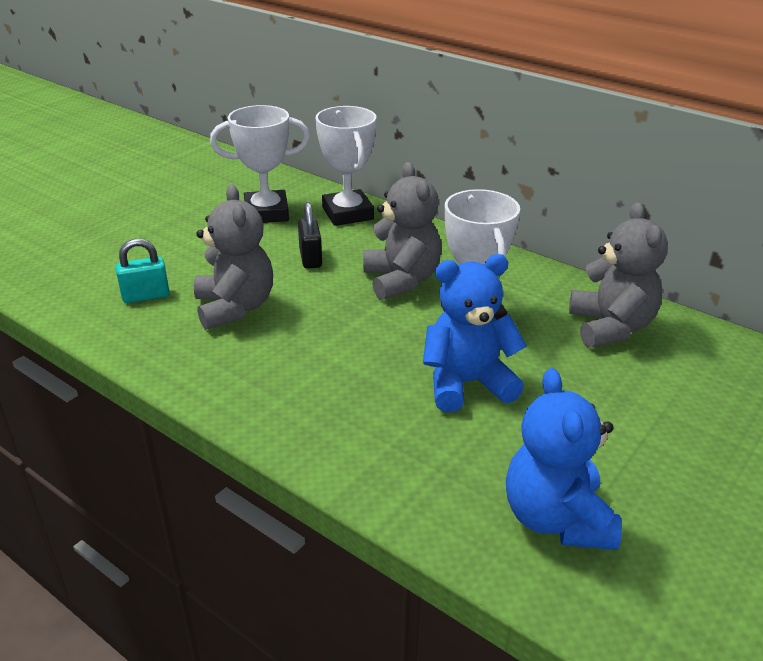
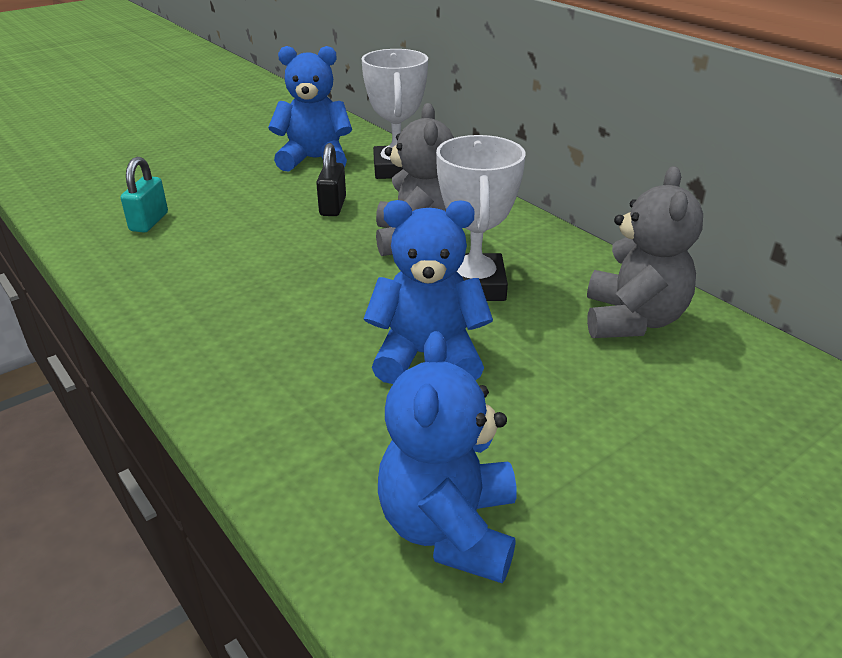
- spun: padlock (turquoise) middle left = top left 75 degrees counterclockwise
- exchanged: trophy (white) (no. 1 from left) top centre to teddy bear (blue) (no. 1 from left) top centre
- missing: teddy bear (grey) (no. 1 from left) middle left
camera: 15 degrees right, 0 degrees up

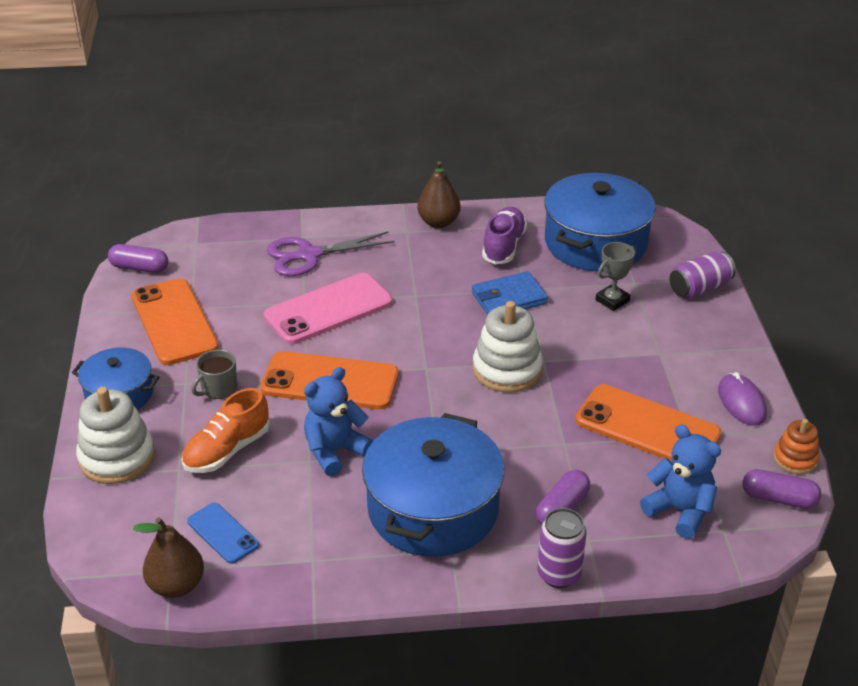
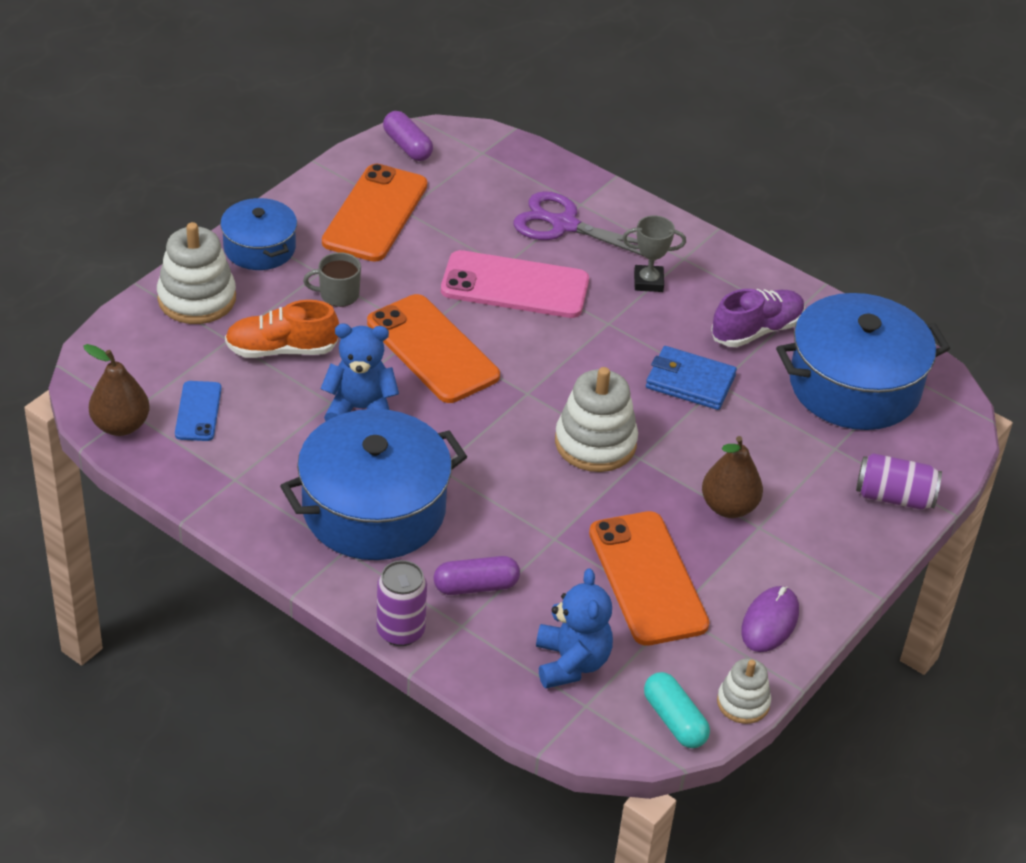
- relocated: trophy (grey) middle right to top centre
- colour: capsule (purple) (no. 3 from left) bottom right to capsule (turquoise) bottom centre
- relocated: pear (brown) (no. 2 from left) top centre to middle right
- colour: stacking toy (orange) middle right to stacking toy (white) (no. 3 from left) bottom right
camera: 40 degrees right, 5 degrees up

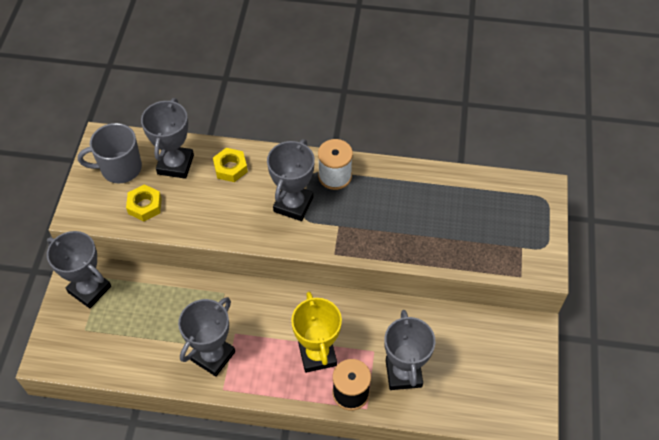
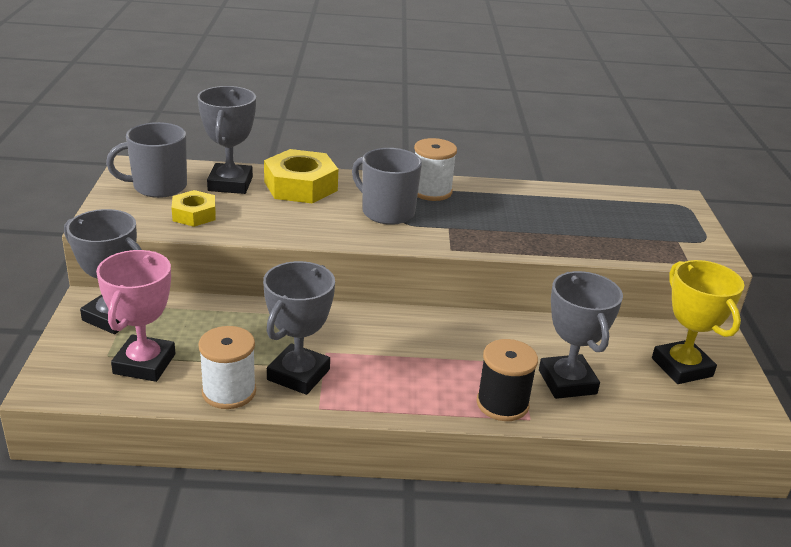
- appeared: trophy (pink) middle left
- appeared: spool (white) (no. 1 from left) bottom left
- size: nut (yellow) (no. 2 from left) centre = top centre x1.68
- exchanged: trophy (grey) (no. 4 from left) centre to mug (grey) (no. 2 from left) centre
- relocated: trophy (yellow) bottom centre to middle right
camera: 10 degrees left, 25 degrees down

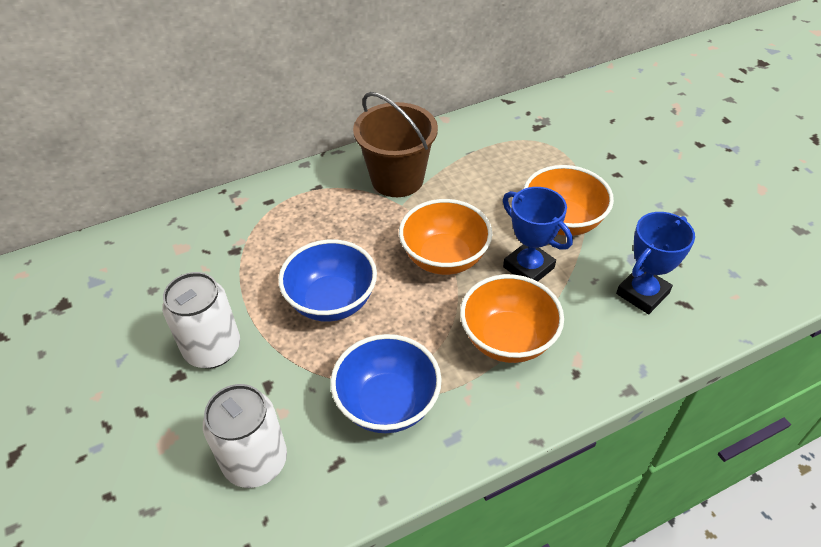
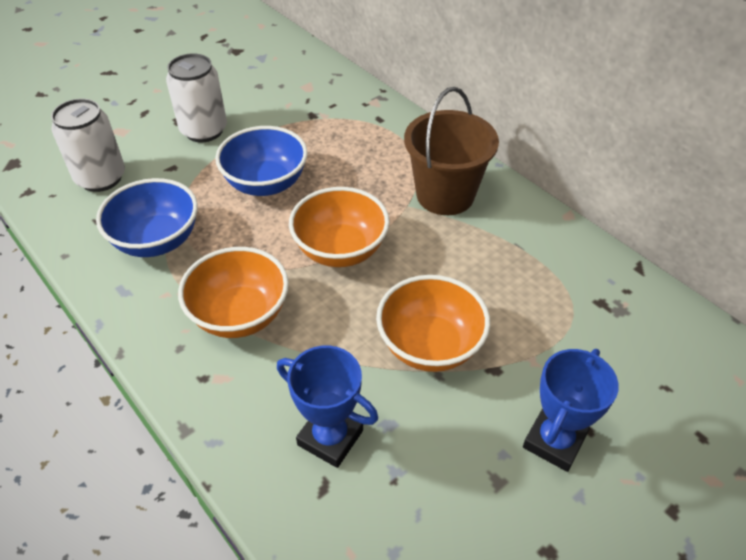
- relocated: trophy (blue) (no. 1 from left in the first image) centre to trophy (blue) (no. 2 from left) bottom right
camera: 75 degrees right, 0 degrees up

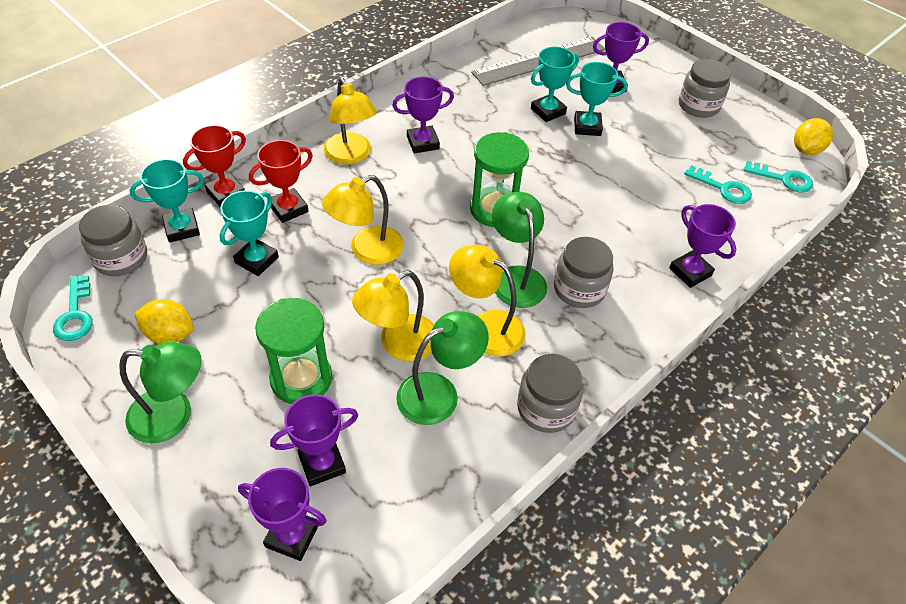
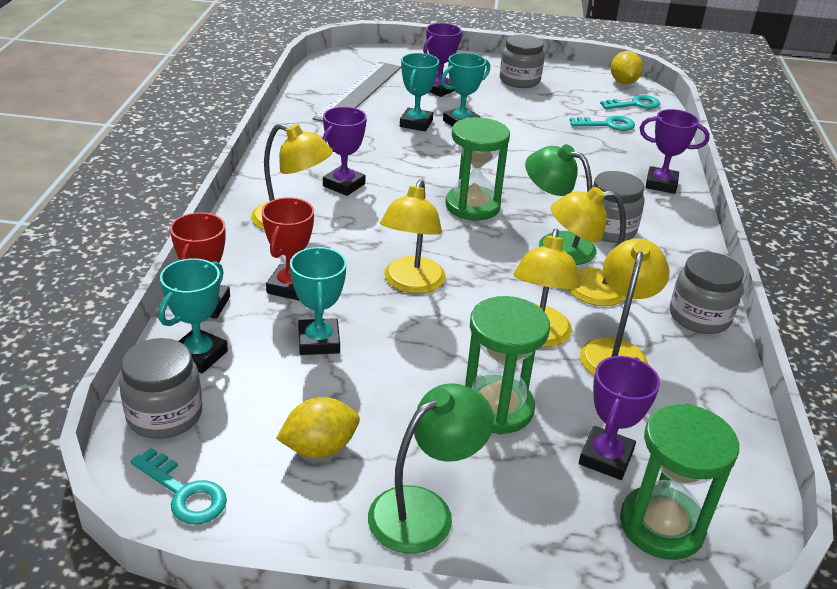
- colour: lamp (green) (no. 2 from left) centre to lamp (yellow) (no. 5 from left) middle right
- exchanged: trophy (purple) (no. 1 from left) bottom left to hourglass (green) (no. 3 from left) bottom right
camera: 40 degrees left, 15 degrees down

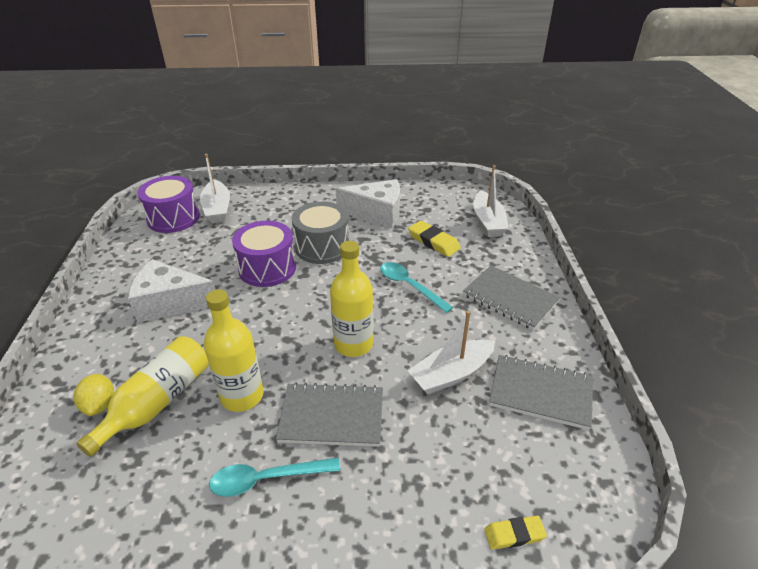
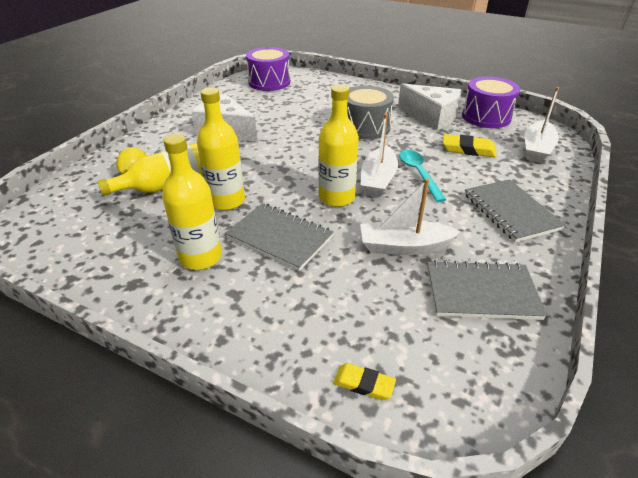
- exchanged: spoon (turquoise) (no. 1 from left) bottom centre to bottle (yellow) (no. 2 from left) middle left
- relocated: boat (white) (no. 1 from left) top left to top centre
- spun: notebook (grey) (no. 3 from left in the first image) bottom right = middle right 45 degrees counterclockwise
- spun: eraser (yellow) (no. 1 from left in the first image) centre = top right 60 degrees counterclockwise
- relocated: drum (purple) (no. 2 from left) centre to top right
camera: 30 degrees right, 0 degrees up

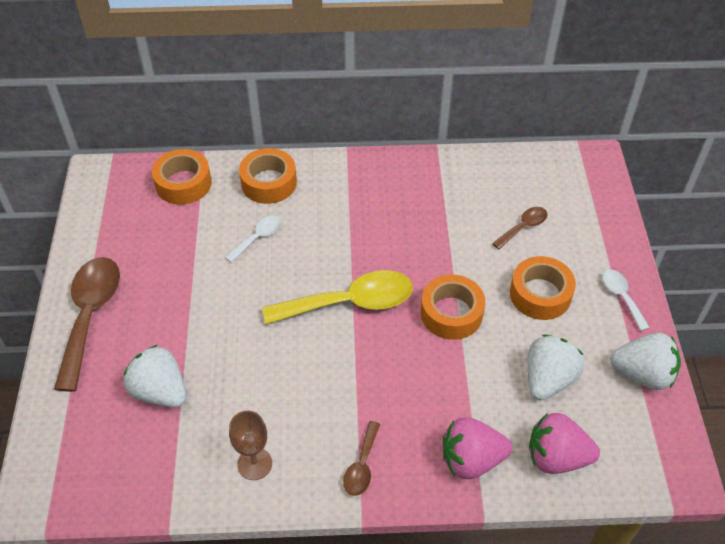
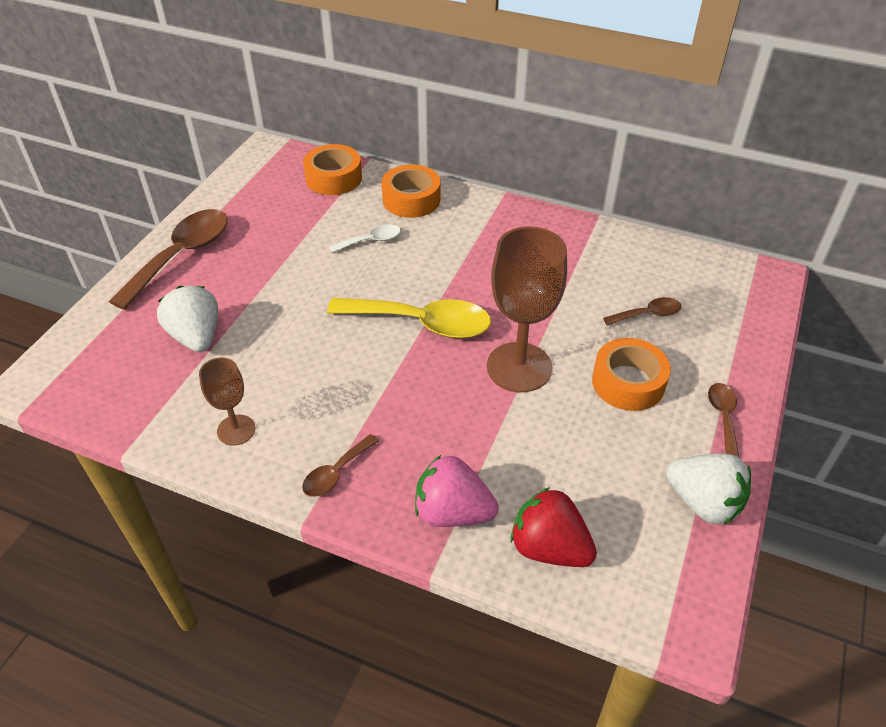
- exchanged: tape (orange) (no. 3 from left) centre to goblet (brown) (no. 2 from left) centre
- colour: strawberry (pink) (no. 2 from left) bottom right to strawberry (red) bottom centre
- colour: spoon (white) (no. 2 from left) middle right to spoon (brown) (no. 4 from left) middle right
- missing: strawberry (white) (no. 2 from left) bottom right
camera: 25 degrees right, 5 degrees down

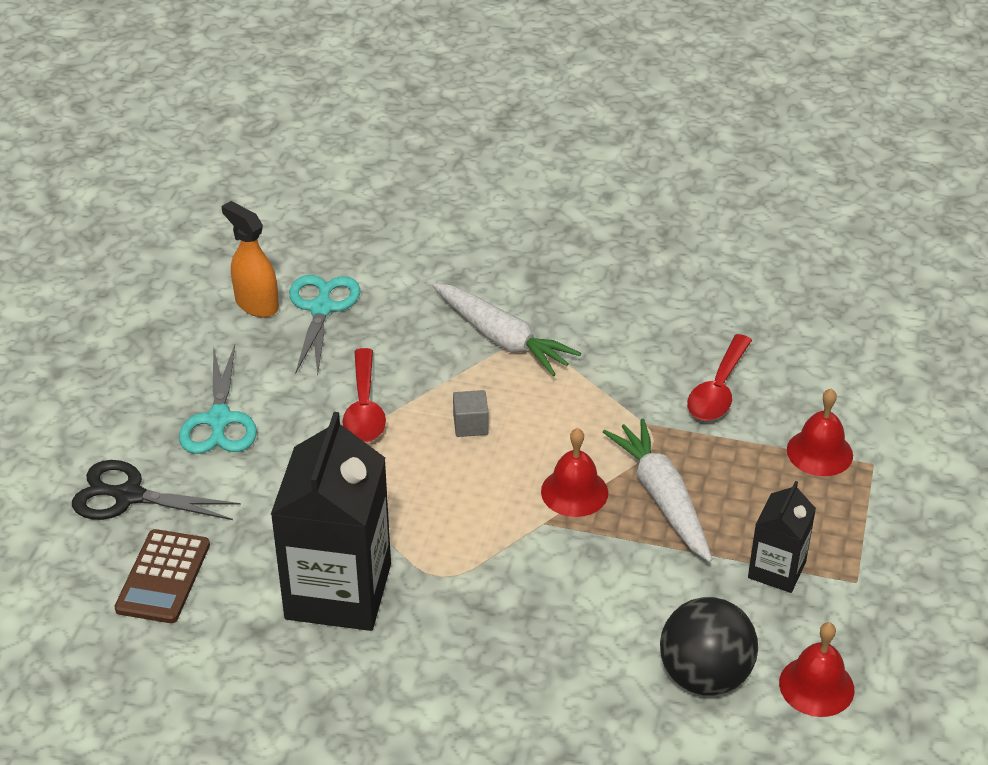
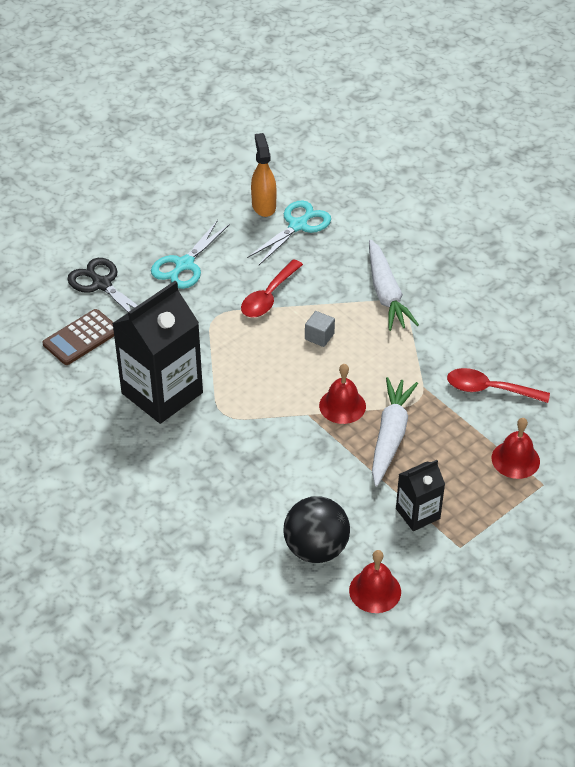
- spun: spoon (red) (no. 2 from left) middle right = middle right 45 degrees clockwise
camera: 35 degrees right, 5 degrees up

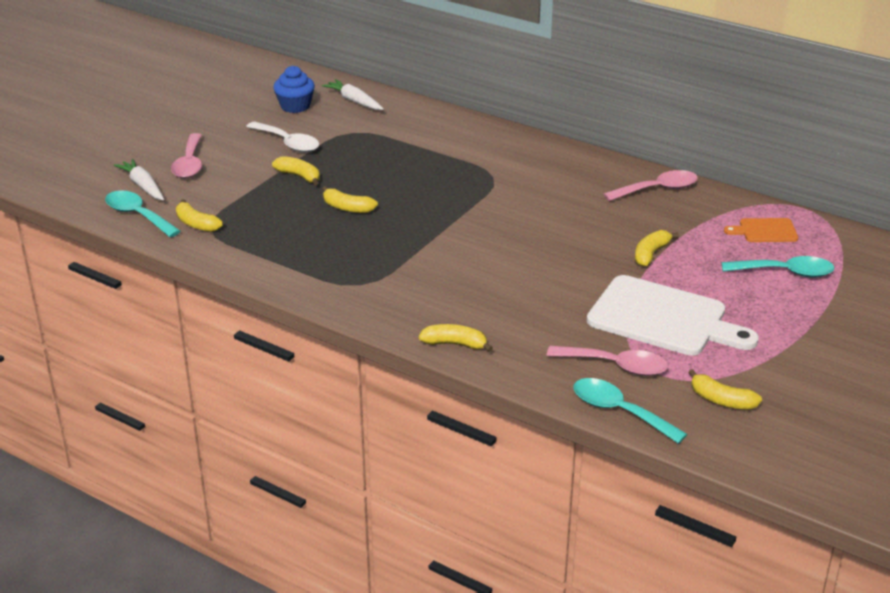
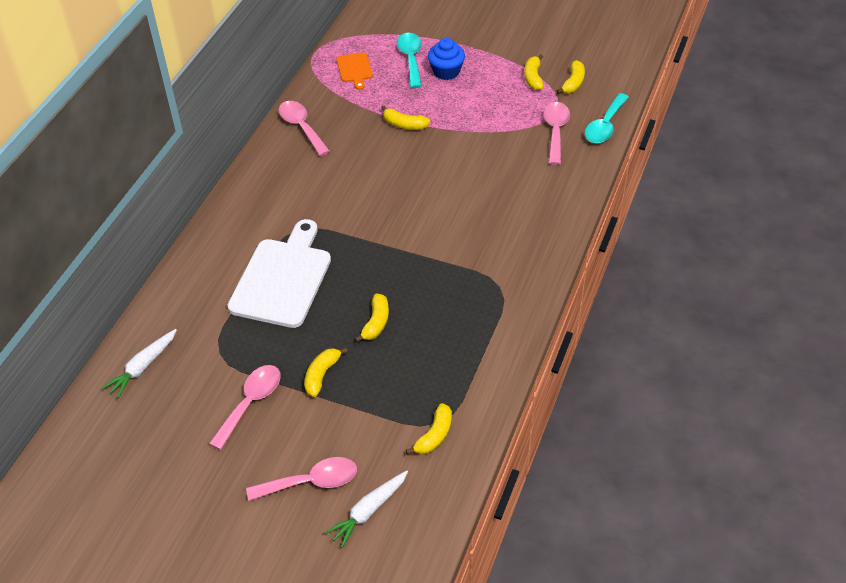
- colour: spoon (white) top left to spoon (pink) (no. 1 from left) bottom left
- relocated: cutting board (white) middle right to middle left
- relocated: cupcake (blue) top left to top centre
- relocated: banana (yellow) (no. 4 from left in the first image) centre to banana (yellow) (no. 5 from left) top centre
- missing: spoon (turquoise) (no. 1 from left) middle left
camera: 100 degrees left, 15 degrees up

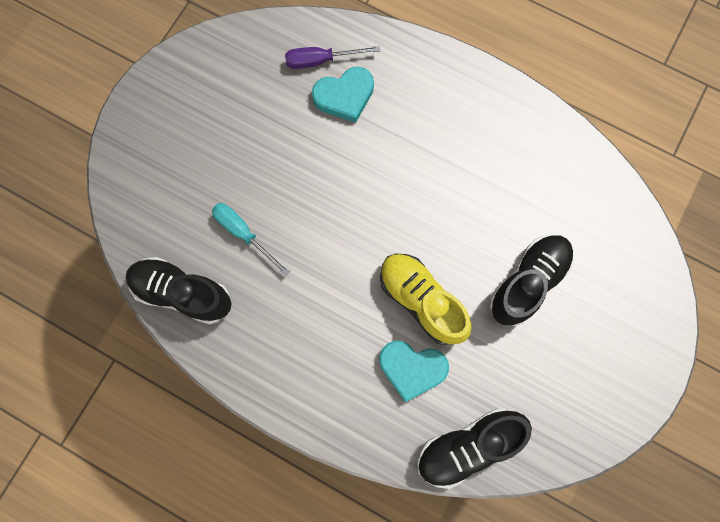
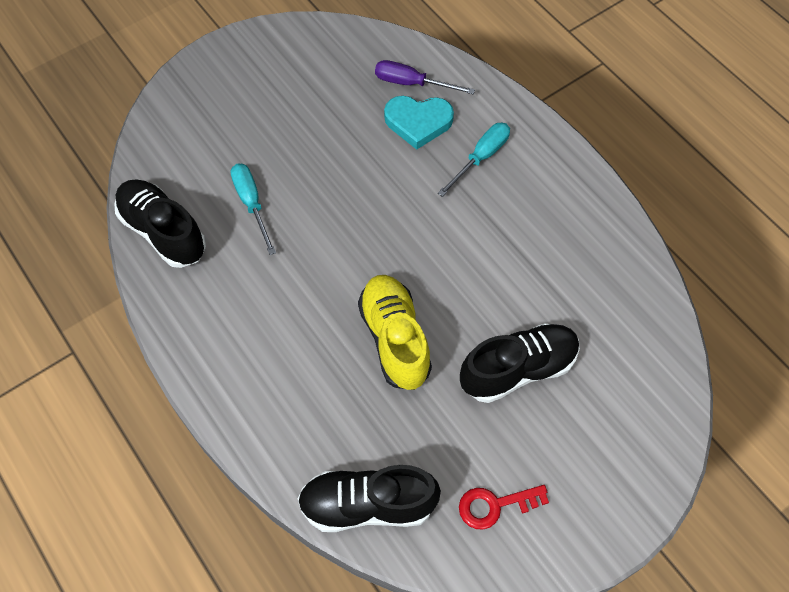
- appeared: screwdriver (turquoise) (no. 2 from left) top centre
- appeared: key (red) bottom centre
- missing: heart (turquoise) (no. 2 from left) bottom centre
camera: 25 degrees right, 15 degrees down

